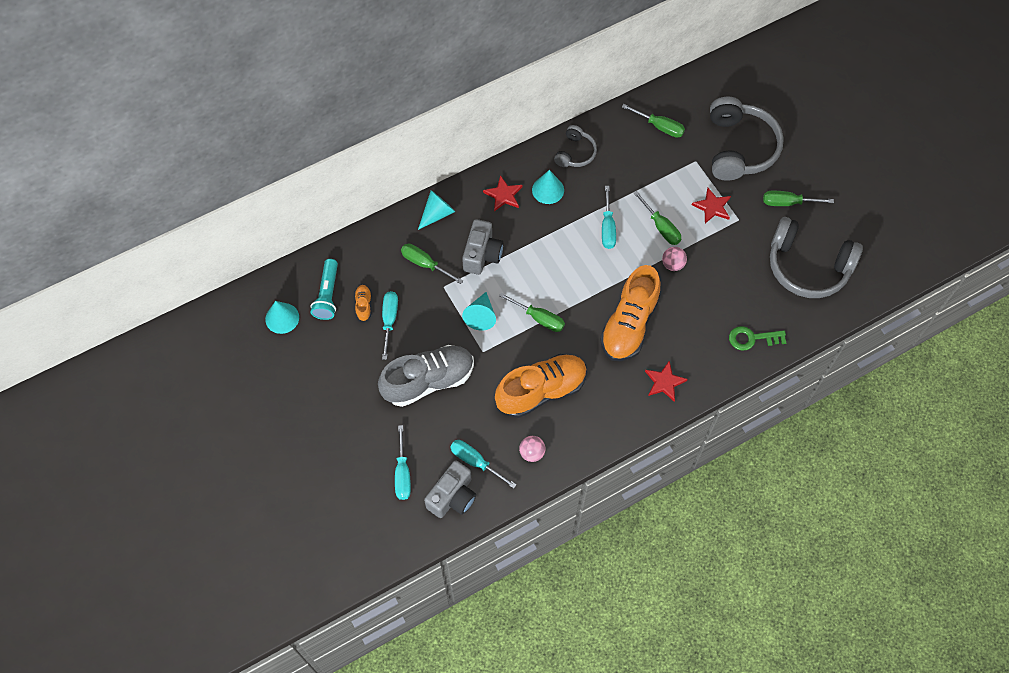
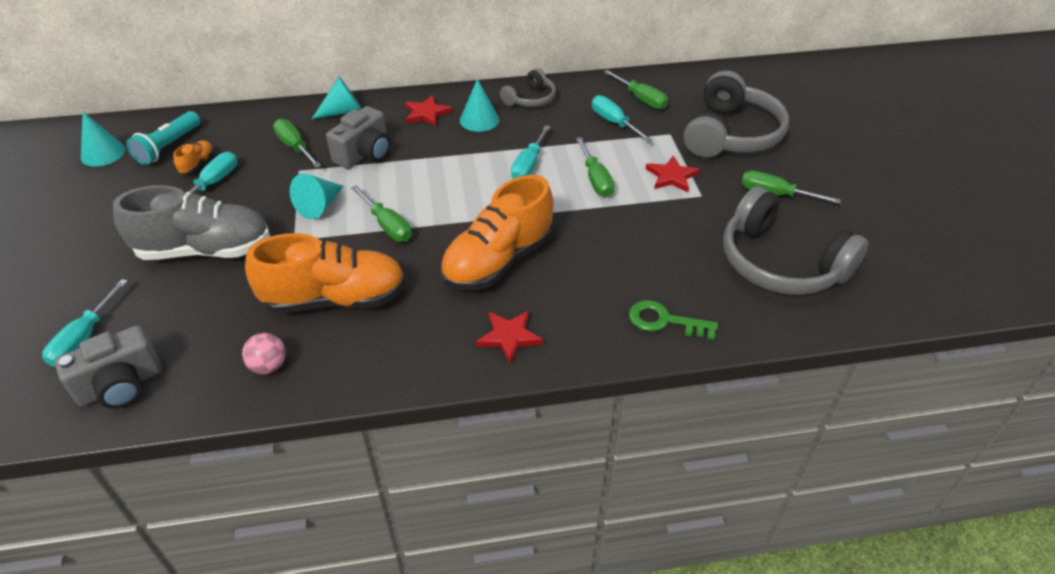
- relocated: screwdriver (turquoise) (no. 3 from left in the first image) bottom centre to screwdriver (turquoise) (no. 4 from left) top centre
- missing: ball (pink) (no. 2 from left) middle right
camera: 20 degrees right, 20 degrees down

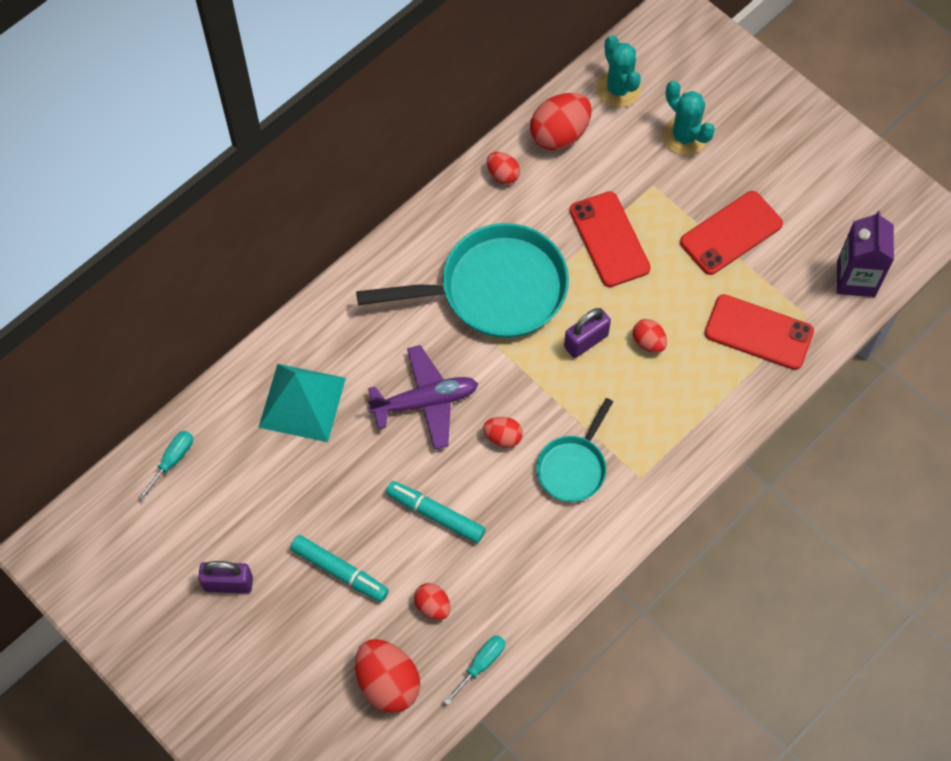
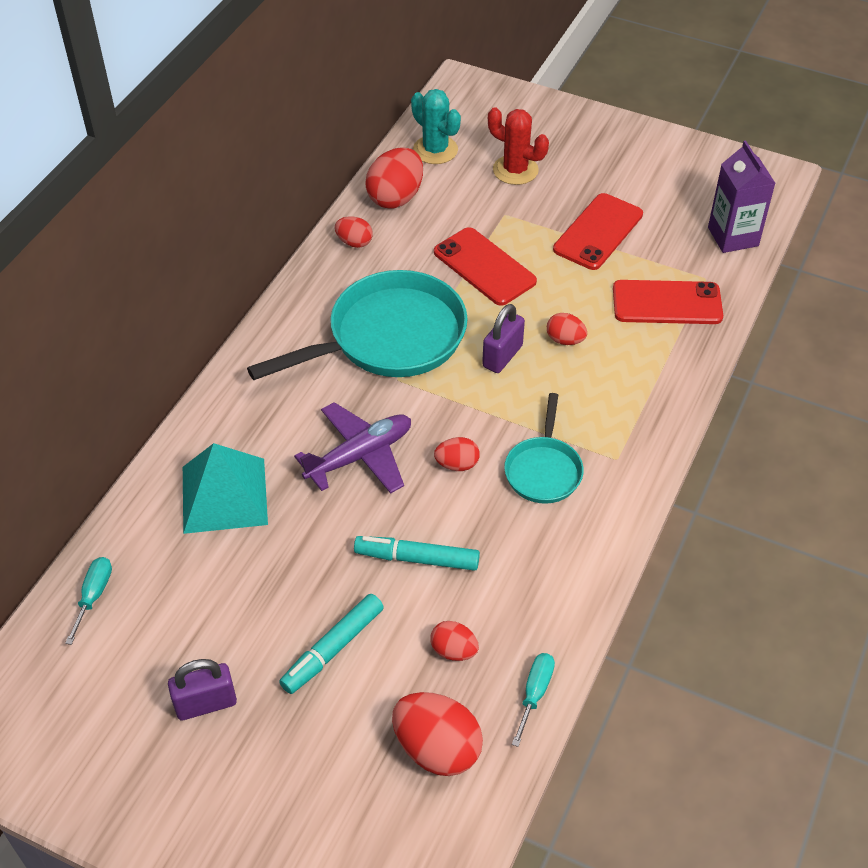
- spun: marker (turquoise) (no. 1 from left) bottom centre = bottom centre 120 degrees clockwise
- colour: cactus (turquoise) (no. 2 from left) top right to cactus (red) top centre
camera: 20 degrees left, 15 degrees down

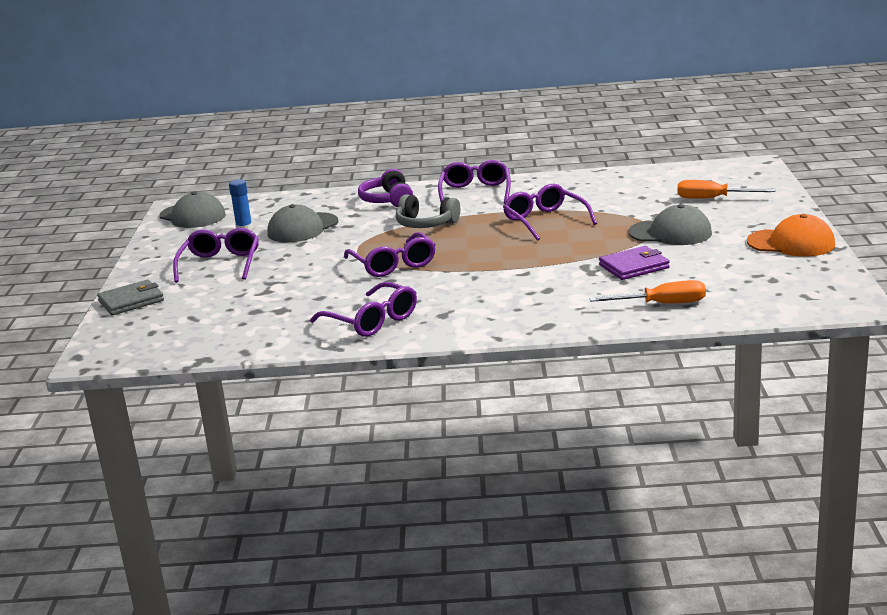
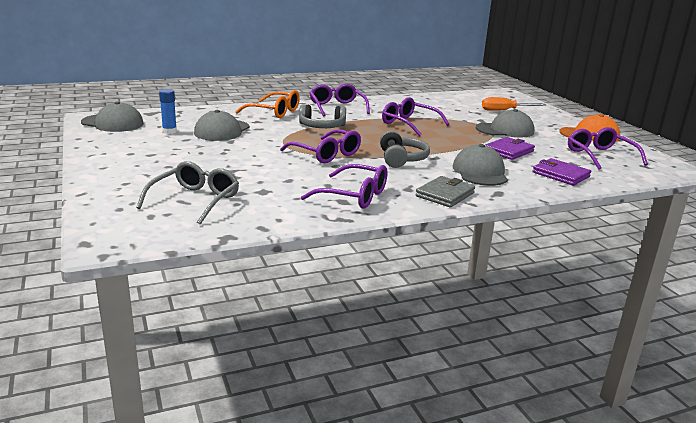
- appeared: glasses (grey) middle left
- exchanged: headphones (purple) top centre to glasses (orange) top centre
- appeared: headphones (grey) (no. 2 from left) centre
- relocated: wallet (grey) middle left to centre
- appeared: cap (grey) (no. 3 from left) middle right
- exchanged: screwdriver (orange) (no. 1 from left) middle right to wallet (purple) (no. 2 from left) middle right
- relocated: glasses (purple) (no. 1 from left in the first image) middle left to glasses (purple) (no. 5 from left) middle right
camera: 25 degrees left, 0 degrees up

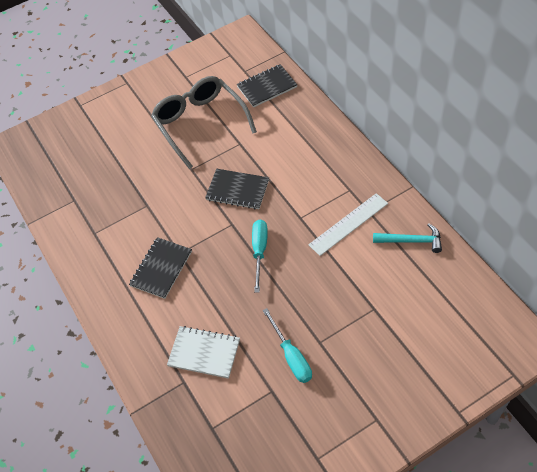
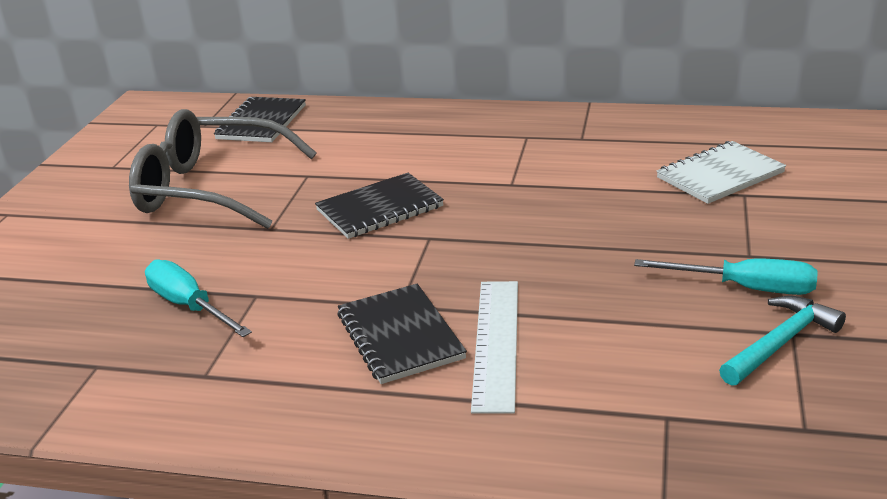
- relocated: screwdriver (turquoise) (no. 1 from left) centre to middle left
- relocated: ruler (white) centre to bottom centre
- relocated: notebook (white) bottom centre to middle right
- relocated: hammer (turquoise) middle right to bottom right
camera: 50 degrees left, 25 degrees down

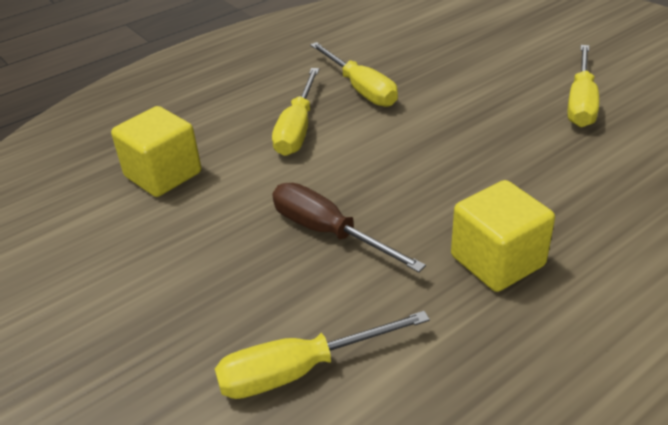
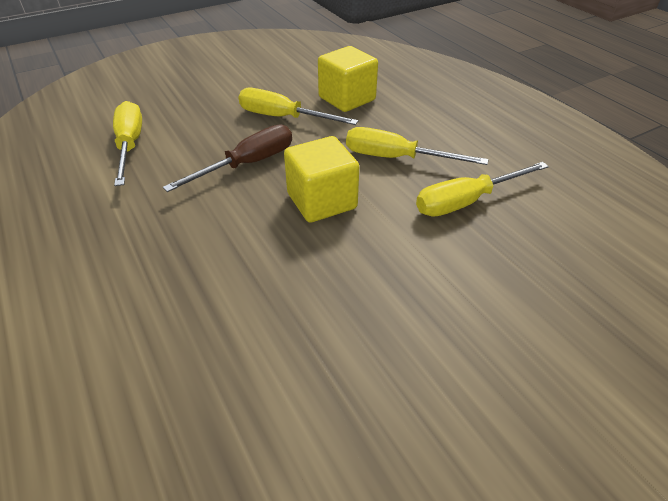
- relocated: screwdriver (yellow) (no. 4 from left in the first image) top right to screwdriver (yellow) (no. 2 from left) top centre
- relocated: cube (yellow) (no. 2 from left in the first image) middle right to cube (yellow) (no. 1 from left) centre
camera: 95 degrees right, 5 degrees up

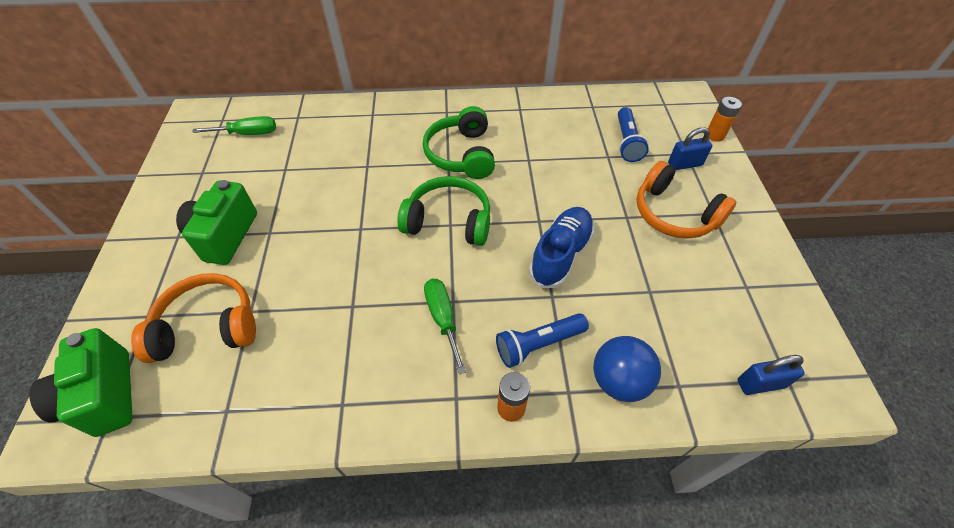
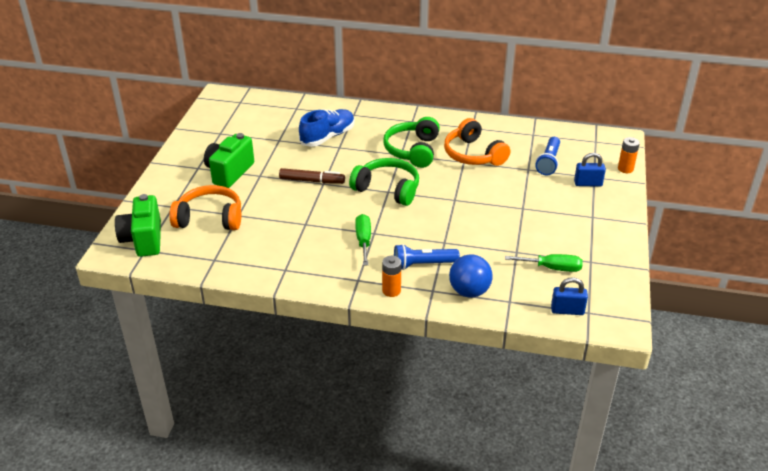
- appeared: marker (brown) centre
- relocated: shoe (blue) centre to top centre
- relocated: headphones (orange) (no. 2 from left) middle right to top centre
- relocated: screwdriver (green) (no. 1 from left in the first image) top left to screwdriver (green) (no. 2 from left) middle right
camera: 15 degrees right, 15 degrees down

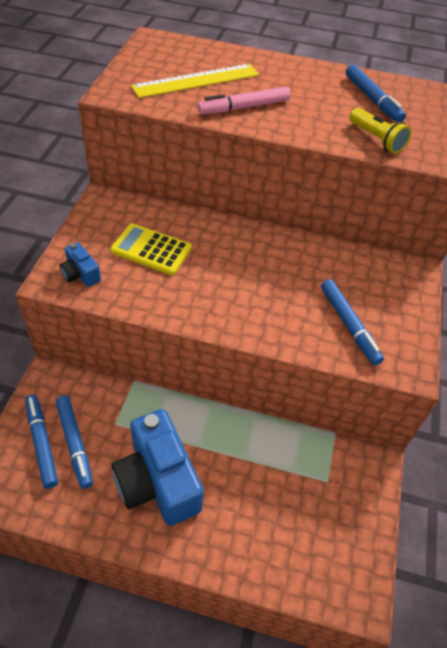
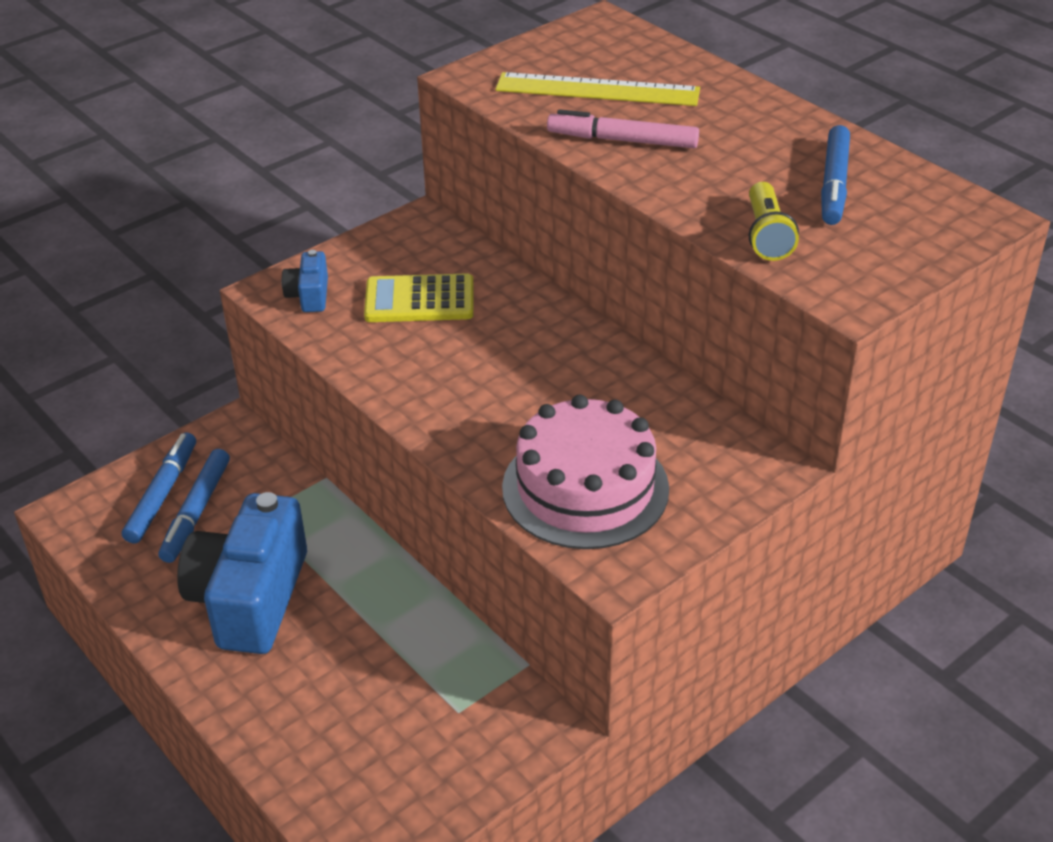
- spun: calculator (yellow) centre = centre 60 degrees counterclockwise
- exchanged: marker (blue) (no. 3 from left) middle right to cake (pink) centre
camera: 40 degrees right, 10 degrees down

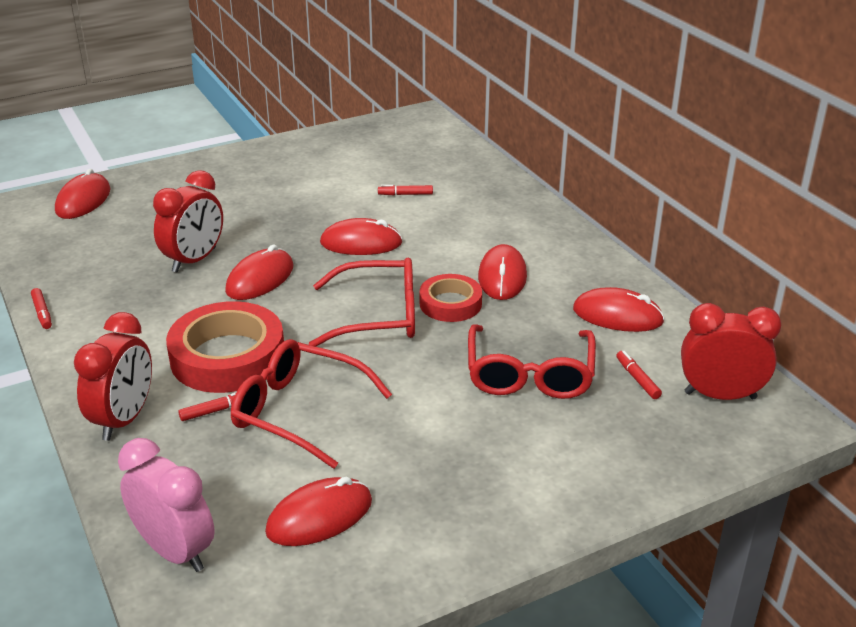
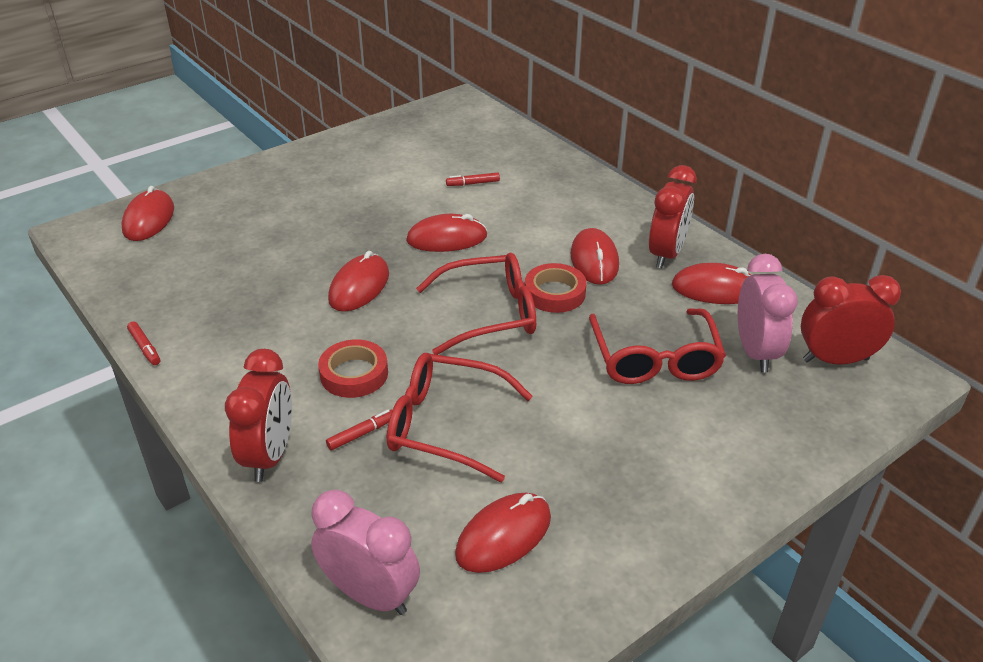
- size: tape (red) (no. 1 from left) middle left = centre x0.59
- relocated: clock (red) (no. 2 from left) middle left to top right
- exchanged: marker (red) (no. 4 from left) middle right to clock (pink) (no. 2 from left) middle right
camera: 10 degrees left, 5 degrees up

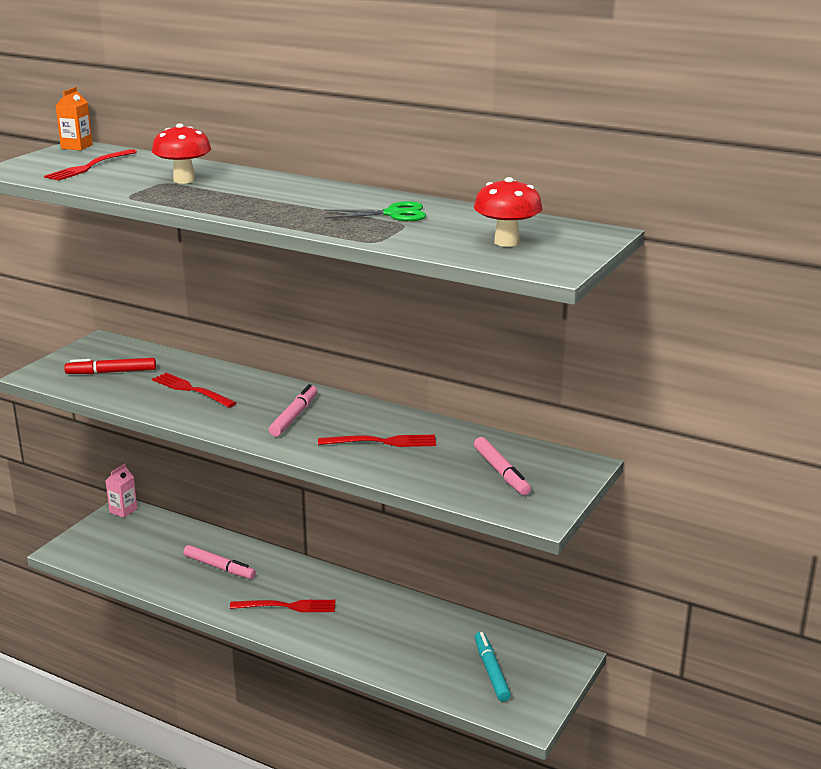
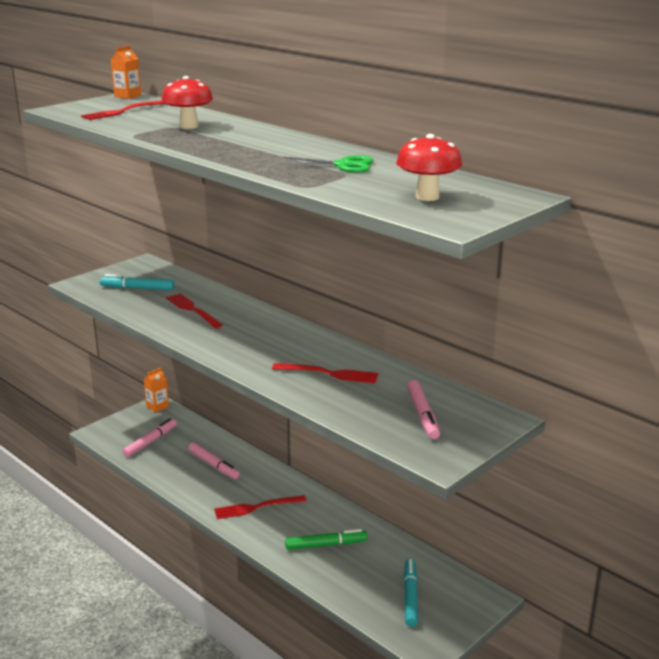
- colour: marker (red) middle left to marker (turquoise) (no. 1 from left) middle left
- relocated: marker (pink) (no. 2 from left in the first image) centre to marker (pink) (no. 1 from left) middle left
- colour: carton (pink) middle left to carton (orange) (no. 2 from left) middle left
- spun: fork (red) (no. 3 from left) bottom centre = bottom centre 150 degrees clockwise
- appeared: marker (green) bottom centre
camera: 15 degrees right, 0 degrees up

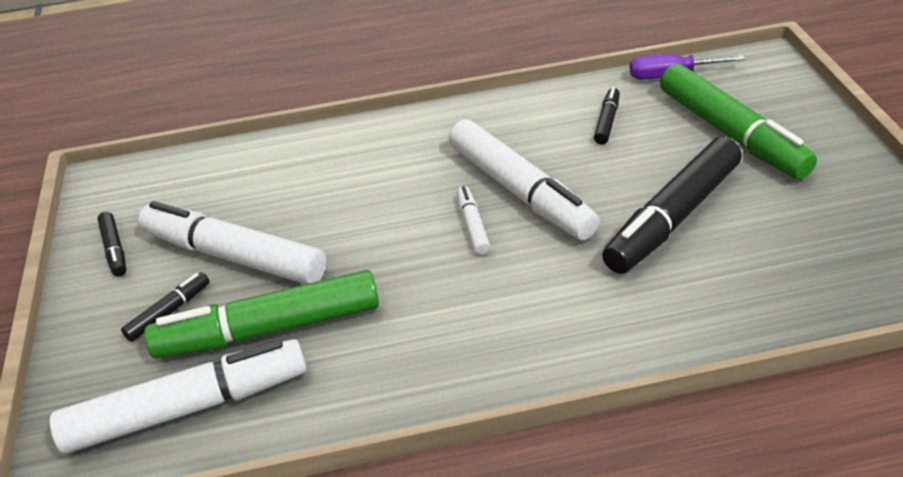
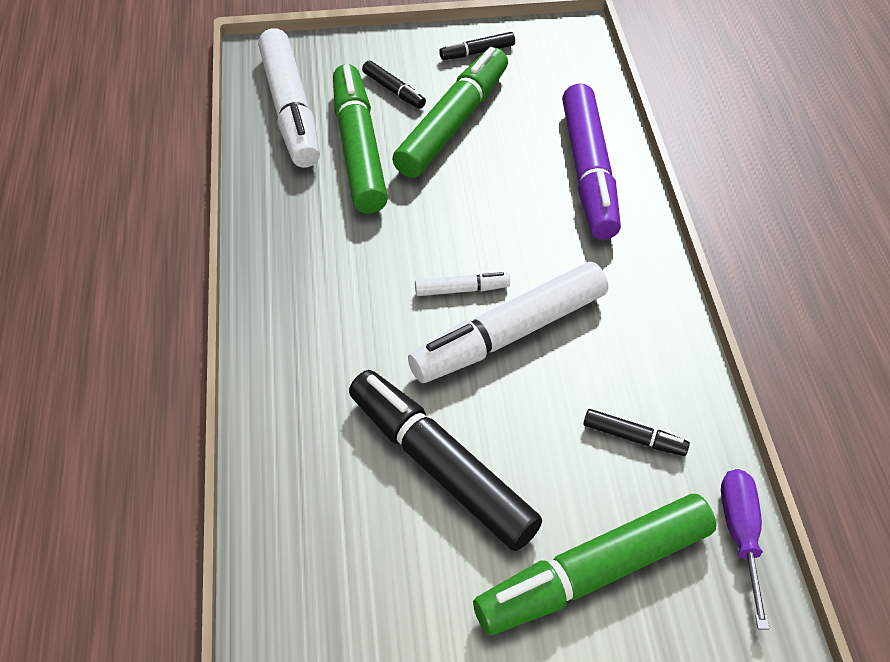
- colour: marker (white) (no. 2 from left) middle left to marker (green) (no. 2 from left) top centre
- appeared: marker (purple) top centre
camera: 90 degrees right, 10 degrees up

